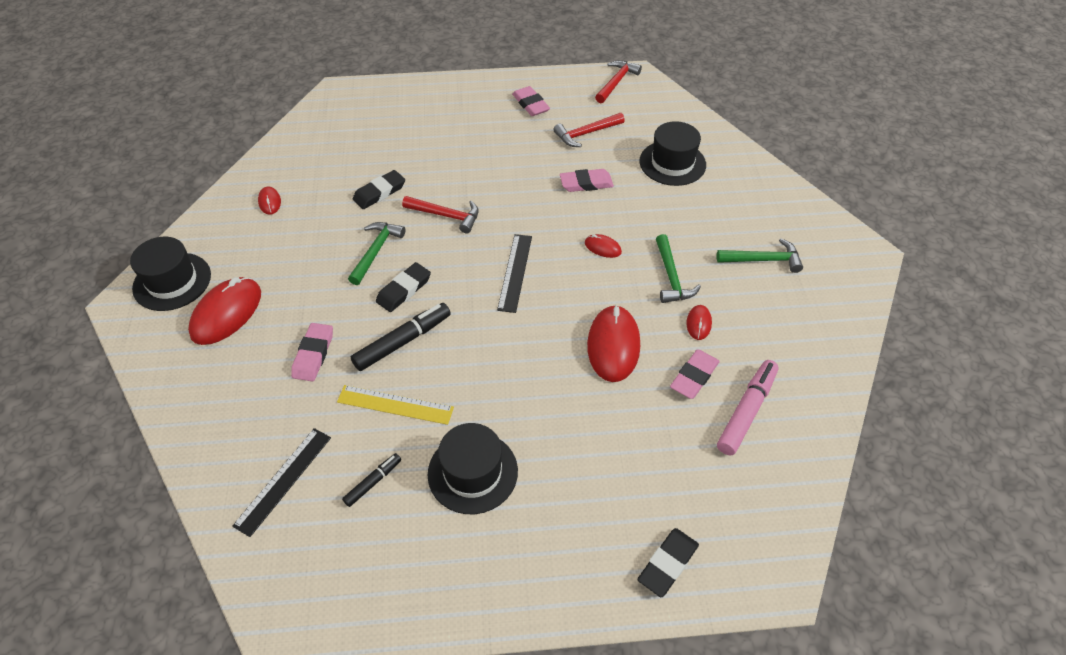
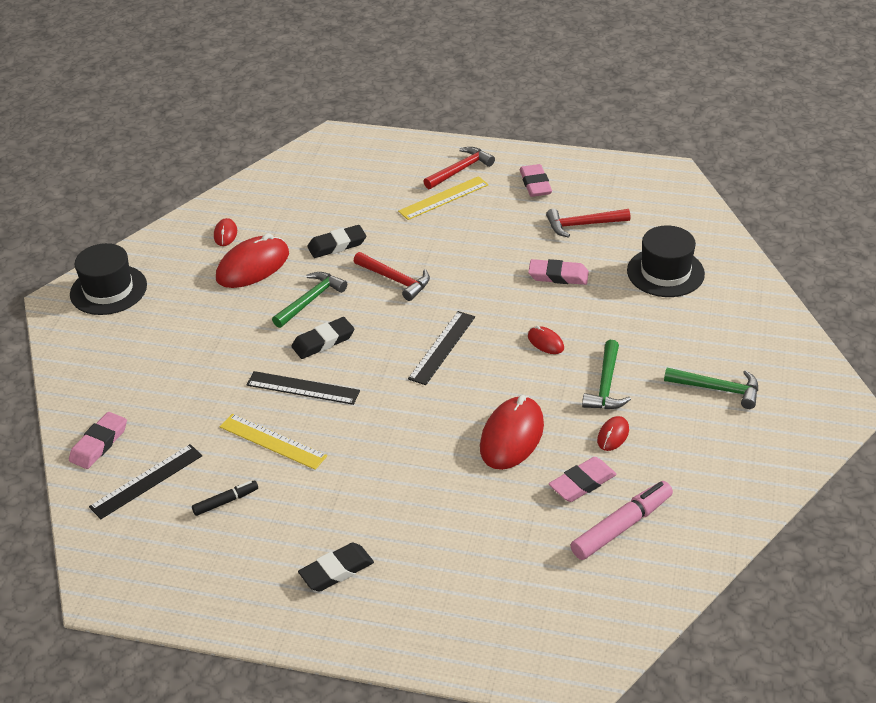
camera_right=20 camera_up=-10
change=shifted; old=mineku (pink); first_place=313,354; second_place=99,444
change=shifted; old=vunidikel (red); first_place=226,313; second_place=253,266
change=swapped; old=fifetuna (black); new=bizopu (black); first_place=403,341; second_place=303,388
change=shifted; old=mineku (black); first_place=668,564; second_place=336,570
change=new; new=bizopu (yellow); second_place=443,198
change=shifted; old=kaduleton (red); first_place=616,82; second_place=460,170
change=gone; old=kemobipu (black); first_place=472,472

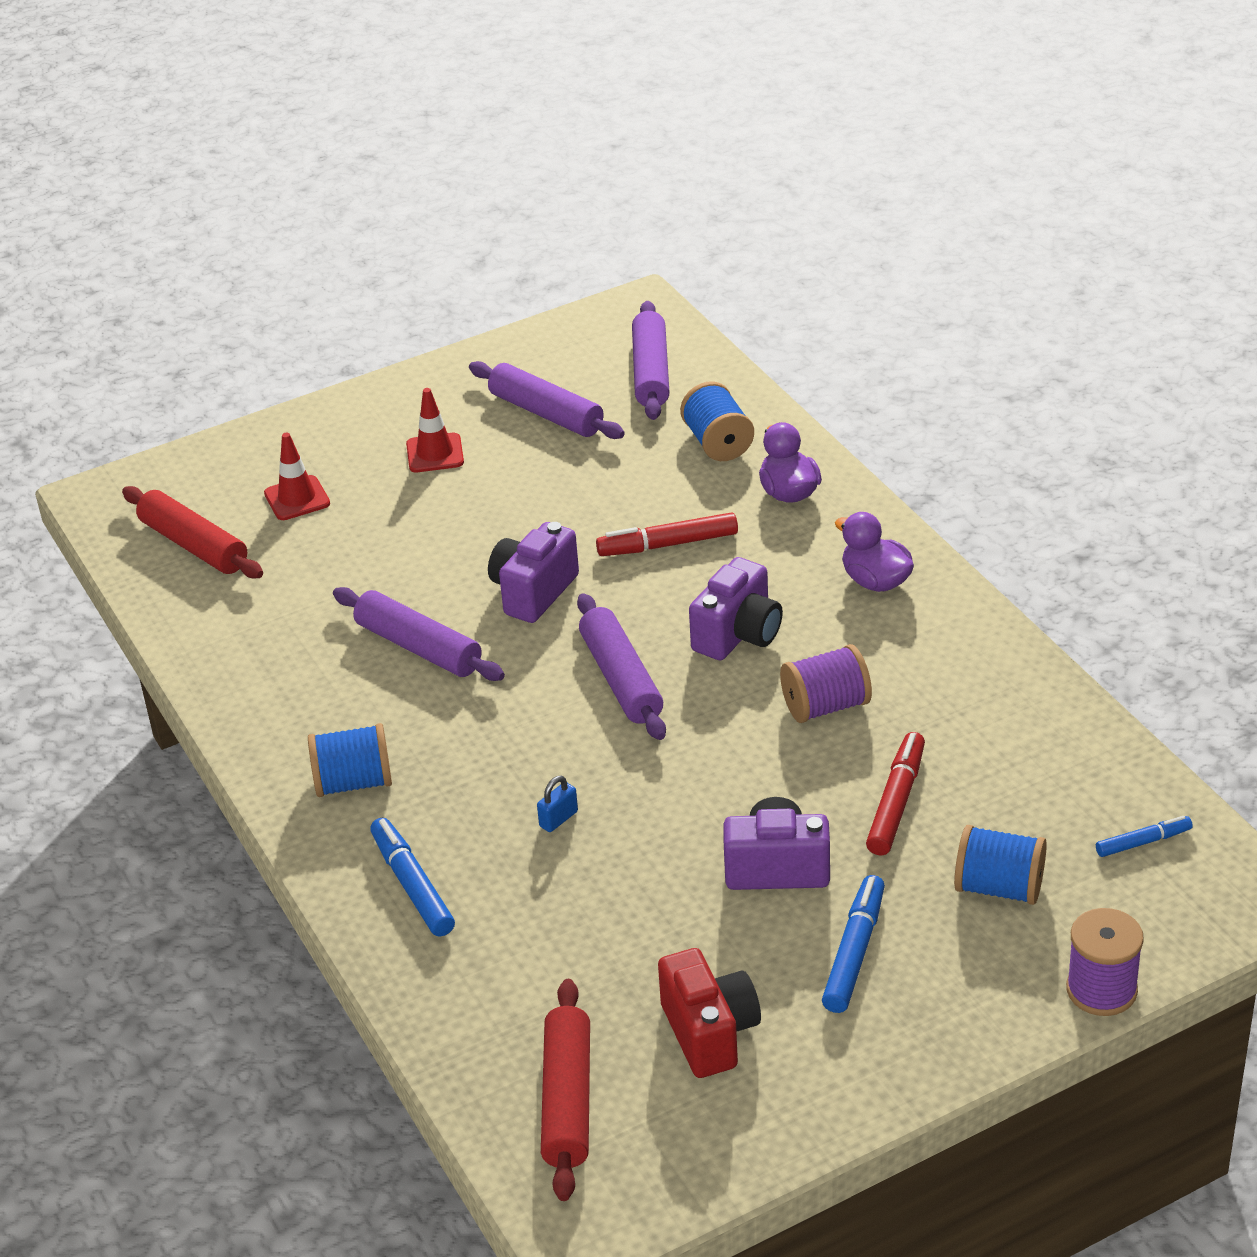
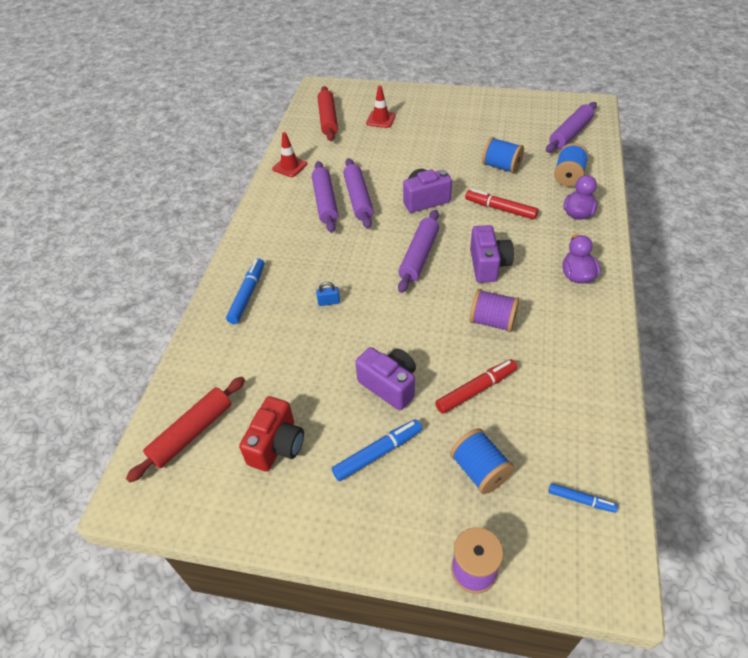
camera_right=40 camera_up=10
change=shifted; old=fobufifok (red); first_place=435,453; second_place=290,166
change=shifted; old=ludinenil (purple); first_place=546,413; second_place=325,202
change=rotated; old=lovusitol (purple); first_place=738,635; second_place=488,265; degrees=-75
change=shifted; old=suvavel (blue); first_place=353,783; second_place=501,166

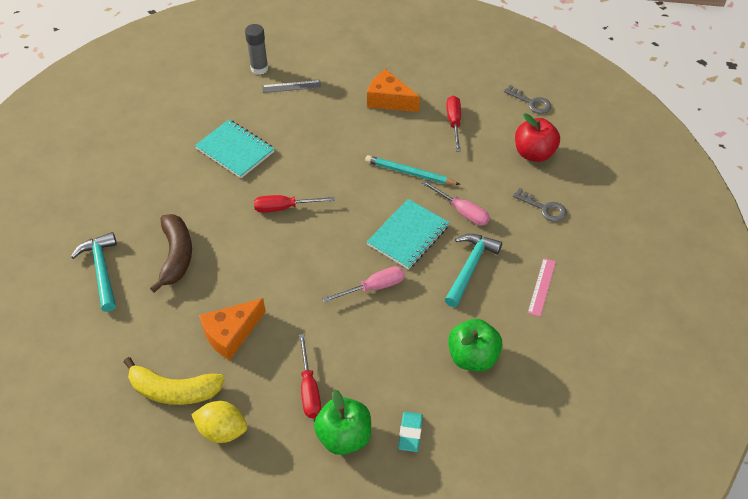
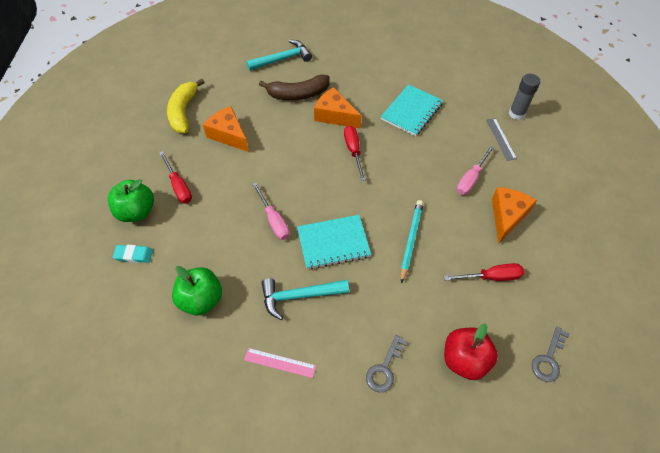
camera_right=85 camera_up=5
change=rotated; old=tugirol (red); first_place=309,389; second_place=179,186; degrees=-105
change=rotated; old=kaduleton (turquoise); first_place=470,267; second_place=299,296; degrees=150
change=rotated; old=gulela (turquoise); first_place=408,235; second_place=333,243; degrees=-45
change=new; new=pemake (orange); second_place=335,115
change=shifted; old=tugirol (pink); first_place=462,211; second_place=471,179
change=gone; old=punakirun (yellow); first_place=222,430

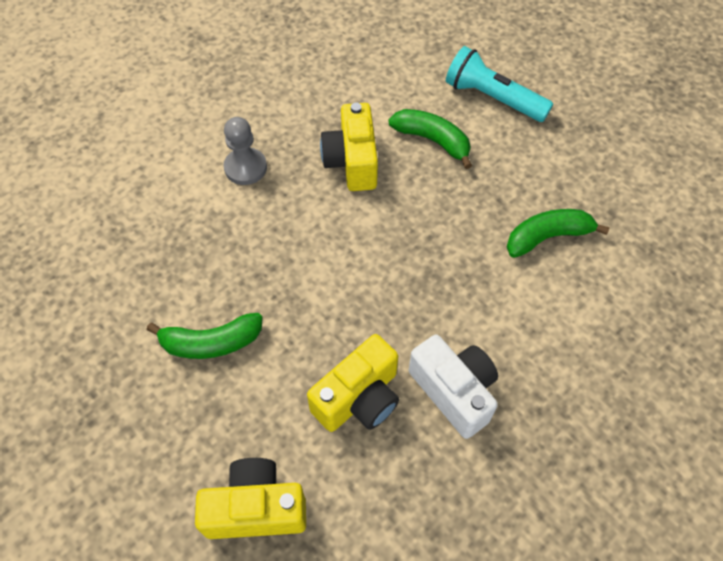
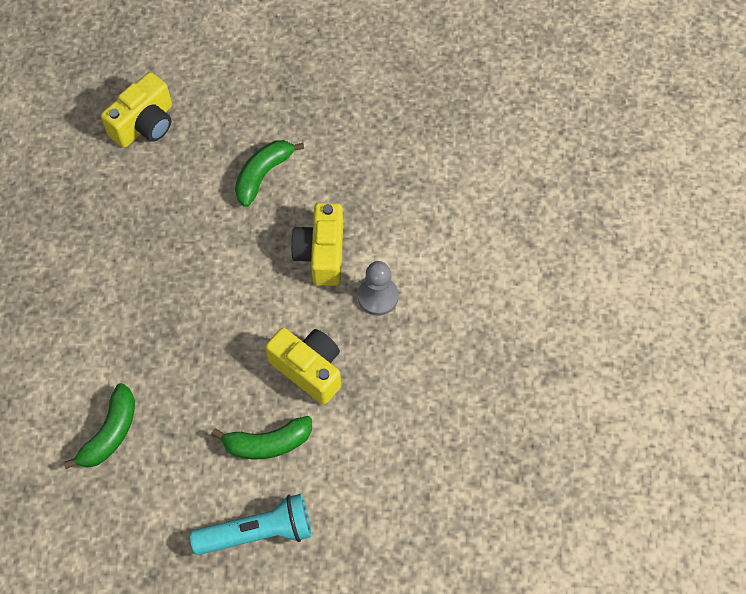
camera_right=135 camera_up=5
change=shifted; old=lovusitol (yellow); first_place=359,398; second_place=321,253
change=gone; old=lovusitol (white); first_place=454,391

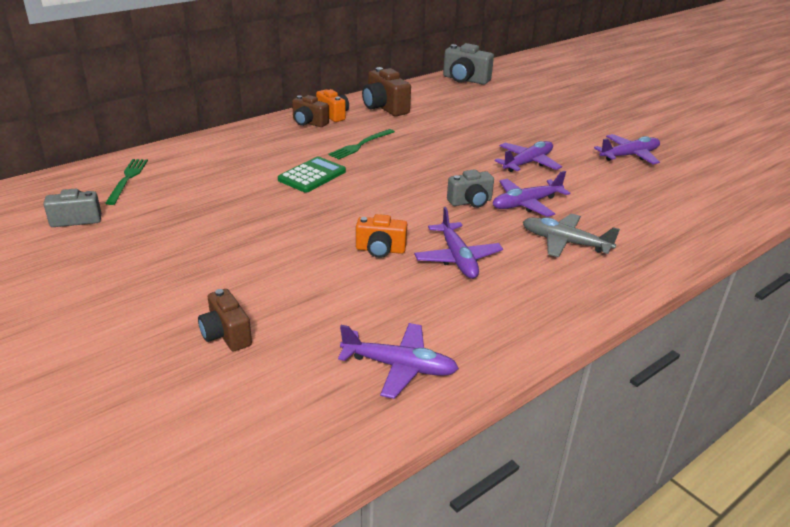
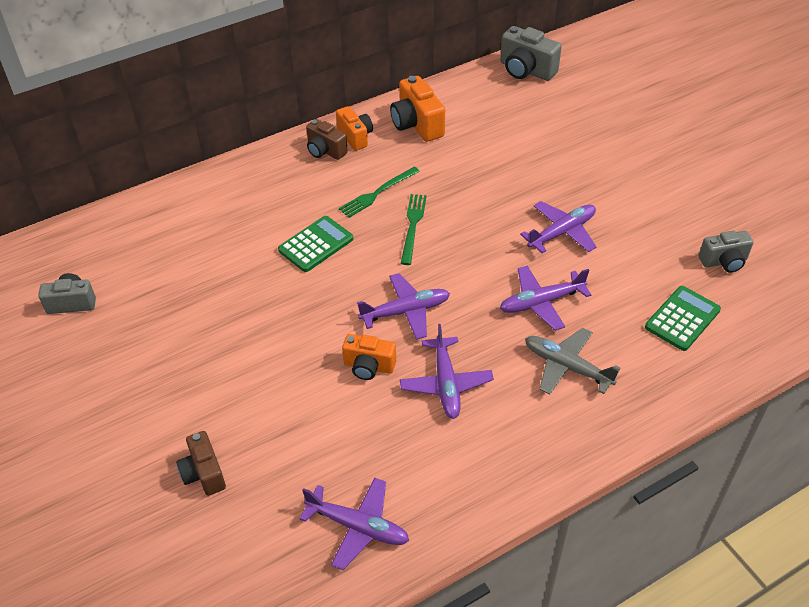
camera_right=10 camera_up=15
change=shifted; old=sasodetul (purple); first_place=629,155; second_place=406,311
change=repainted; old=lovusitol (brown); new=lovusitol (orange); first_place=384,108; second_place=417,124
change=shifted; old=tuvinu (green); first_place=127,179; second_place=413,226
change=new; new=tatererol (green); second_place=682,319
change=shifted; old=lovusitol (grey); first_place=470,202; second_place=724,261

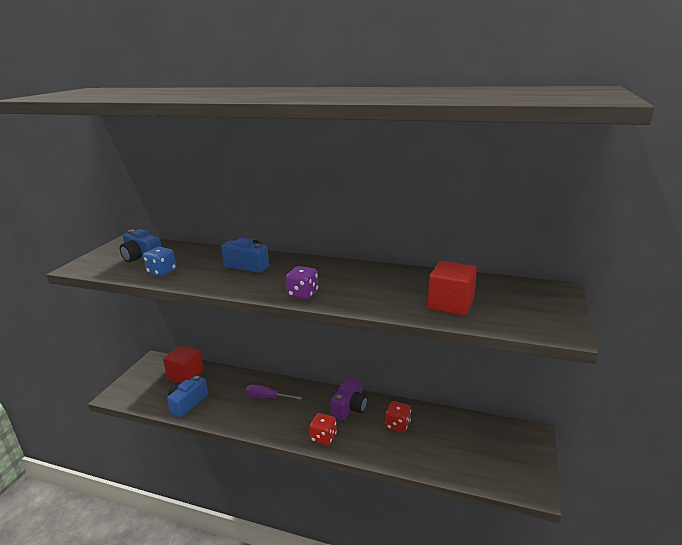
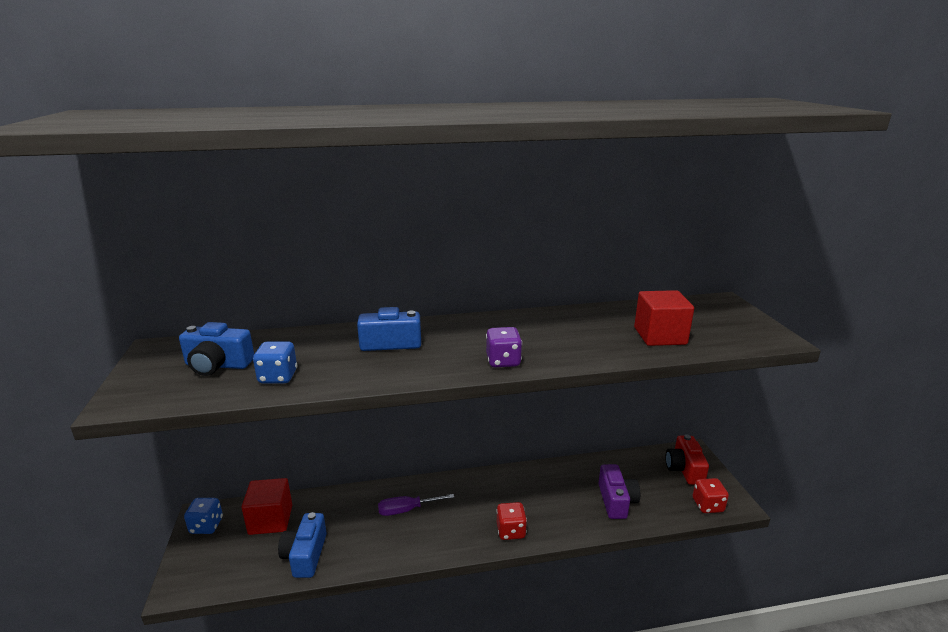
camera_right=-30 camera_up=0
change=new; new=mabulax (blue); second_place=206,526
change=shifted; old=lovusitol (purple); first_place=350,408; second_place=616,501
change=new; new=lovusitol (red); second_place=684,469
change=shifted; old=mabulax (red); first_place=398,425; second_place=707,505

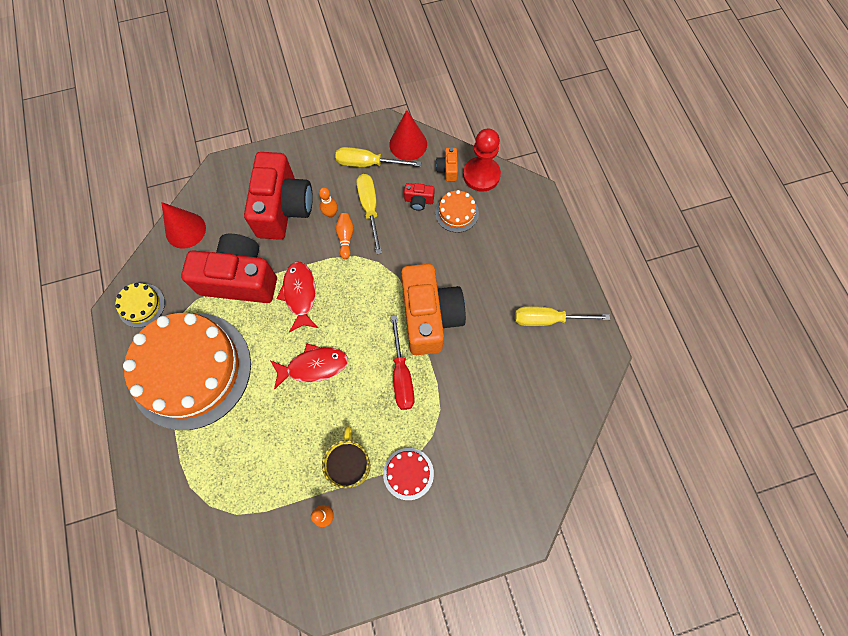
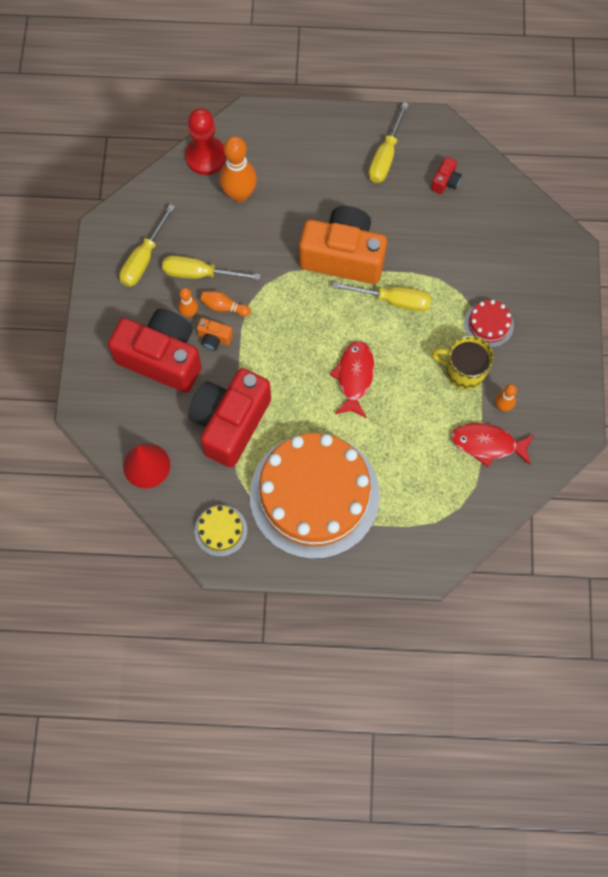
camera_right=-70 camera_up=0
change=shifted; old=lovusitol (orange); first_place=447,169; second_place=214,338
change=swapped; old=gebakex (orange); new=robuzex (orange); first_place=456,212; second_place=239,194
change=repainted; old=tugirol (red); new=tugirol (yellow); first_place=401,375; second_place=393,300
change=shifted; old=lovusitol (red); first_place=419,201; second_place=445,182
change=shifted; old=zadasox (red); first_place=300,294; second_place=487,444
change=gone; old=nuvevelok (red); first_place=408,144

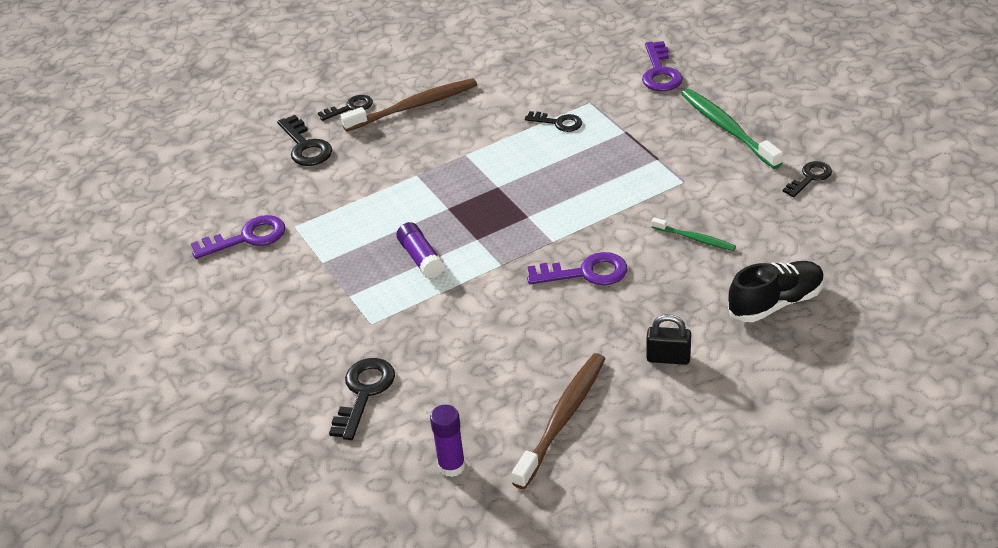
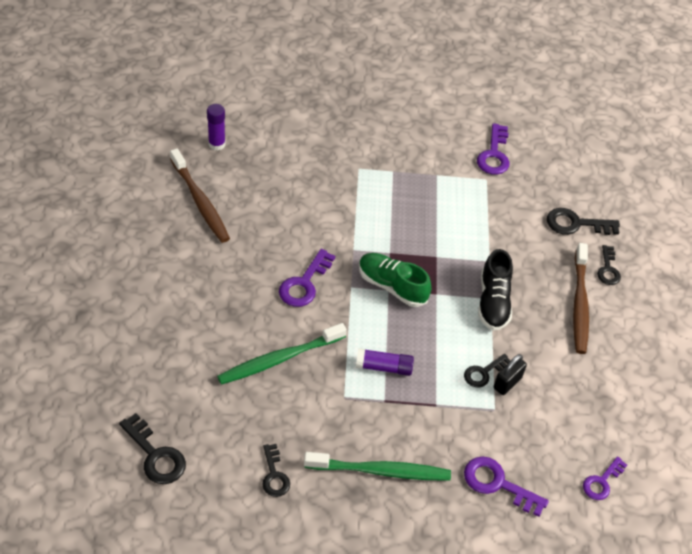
camera_right=115 camera_up=10
change=shifted; old=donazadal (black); first_place=363,393; second_place=155,455
change=scaled; old=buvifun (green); first_place=695,239; second_place=279,359; factor=1.85
change=shifted; old=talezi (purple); first_place=421,258; second_place=383,367
change=new; new=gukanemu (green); second_place=392,286
change=shifted; old=gukanemu (black); first_place=775,303; second_place=493,302
change=shifted; old=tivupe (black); first_place=668,358; second_place=507,383
change=new; new=donazadal (purple); second_place=602,482

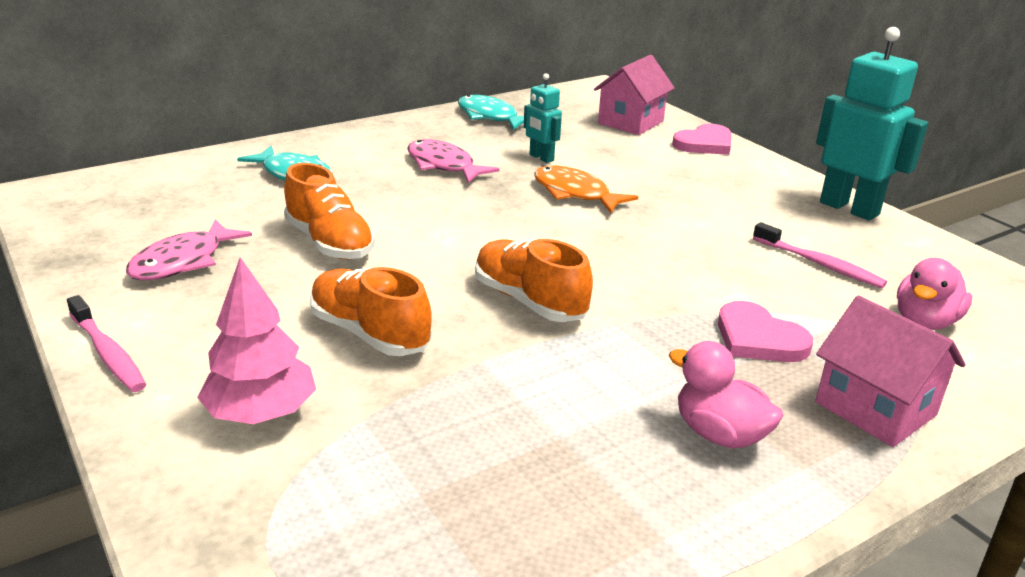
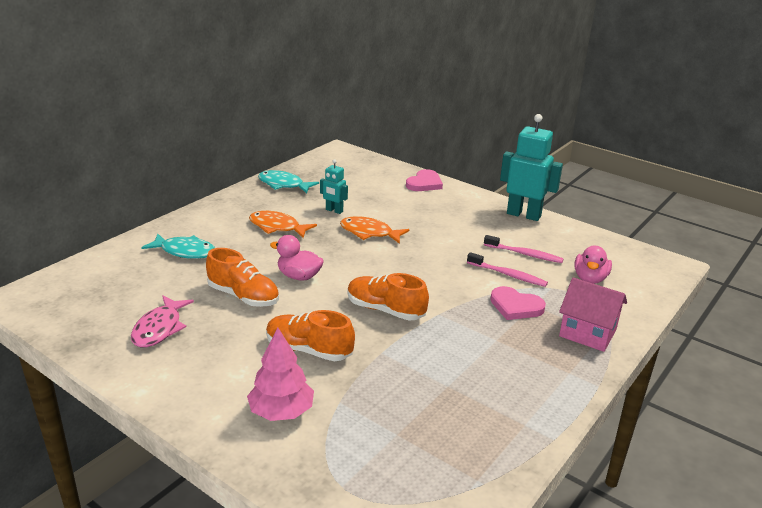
camera_right=-20 camera_up=0
change=repainted; old=zadasox (pink); new=zadasox (orange); first_place=443,165; second_place=277,227
change=shifted; old=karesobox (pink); first_place=719,434; second_place=299,276
change=shifted; old=buvifun (pink); first_place=108,353; second_place=508,275
change=gone; old=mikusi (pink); first_place=630,122

